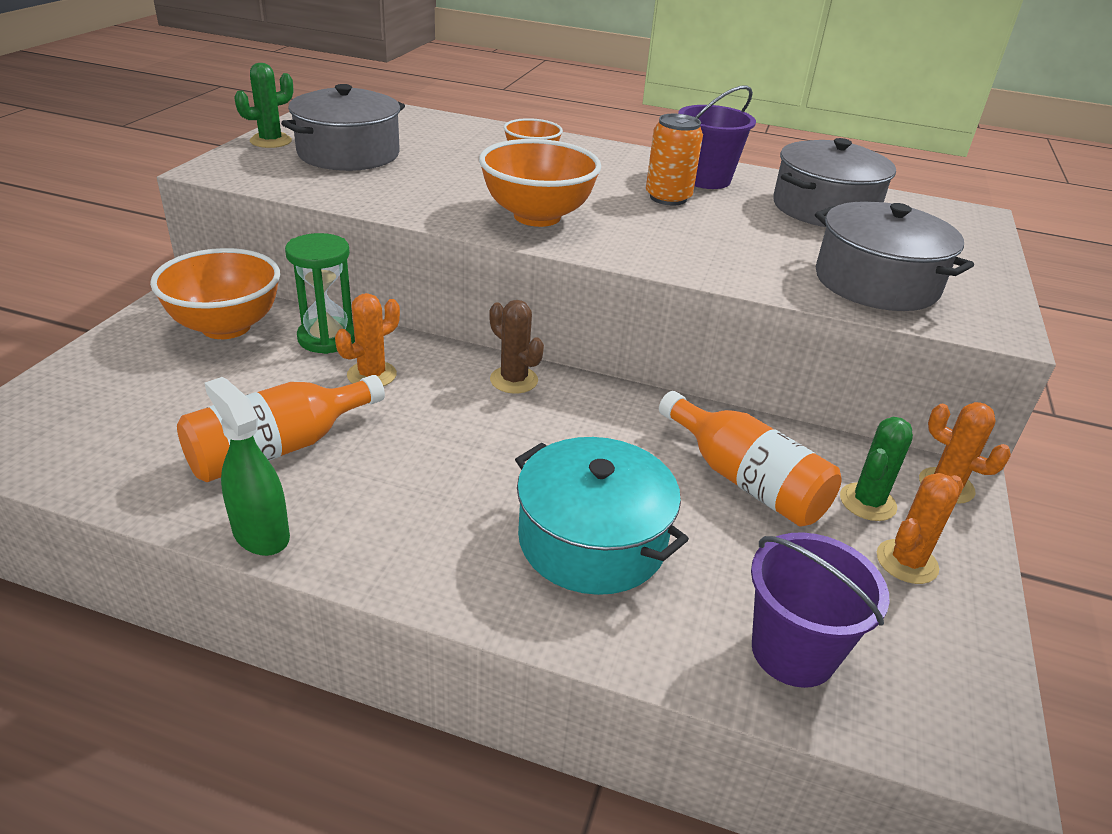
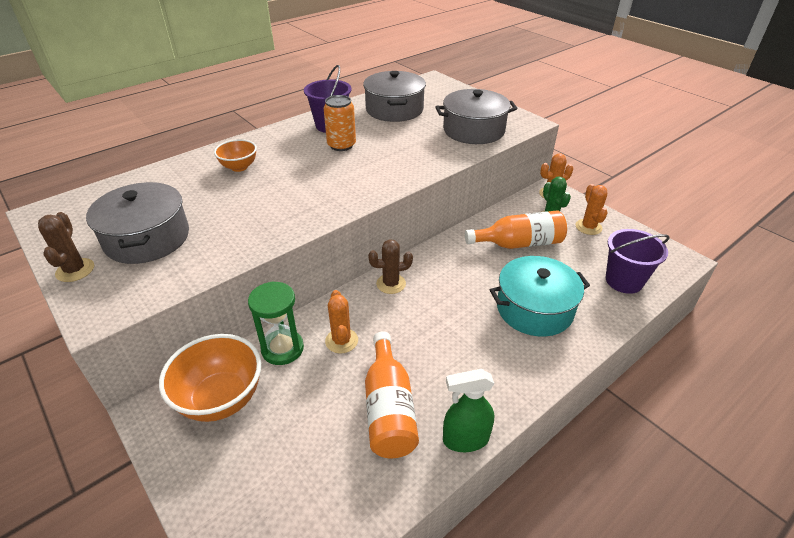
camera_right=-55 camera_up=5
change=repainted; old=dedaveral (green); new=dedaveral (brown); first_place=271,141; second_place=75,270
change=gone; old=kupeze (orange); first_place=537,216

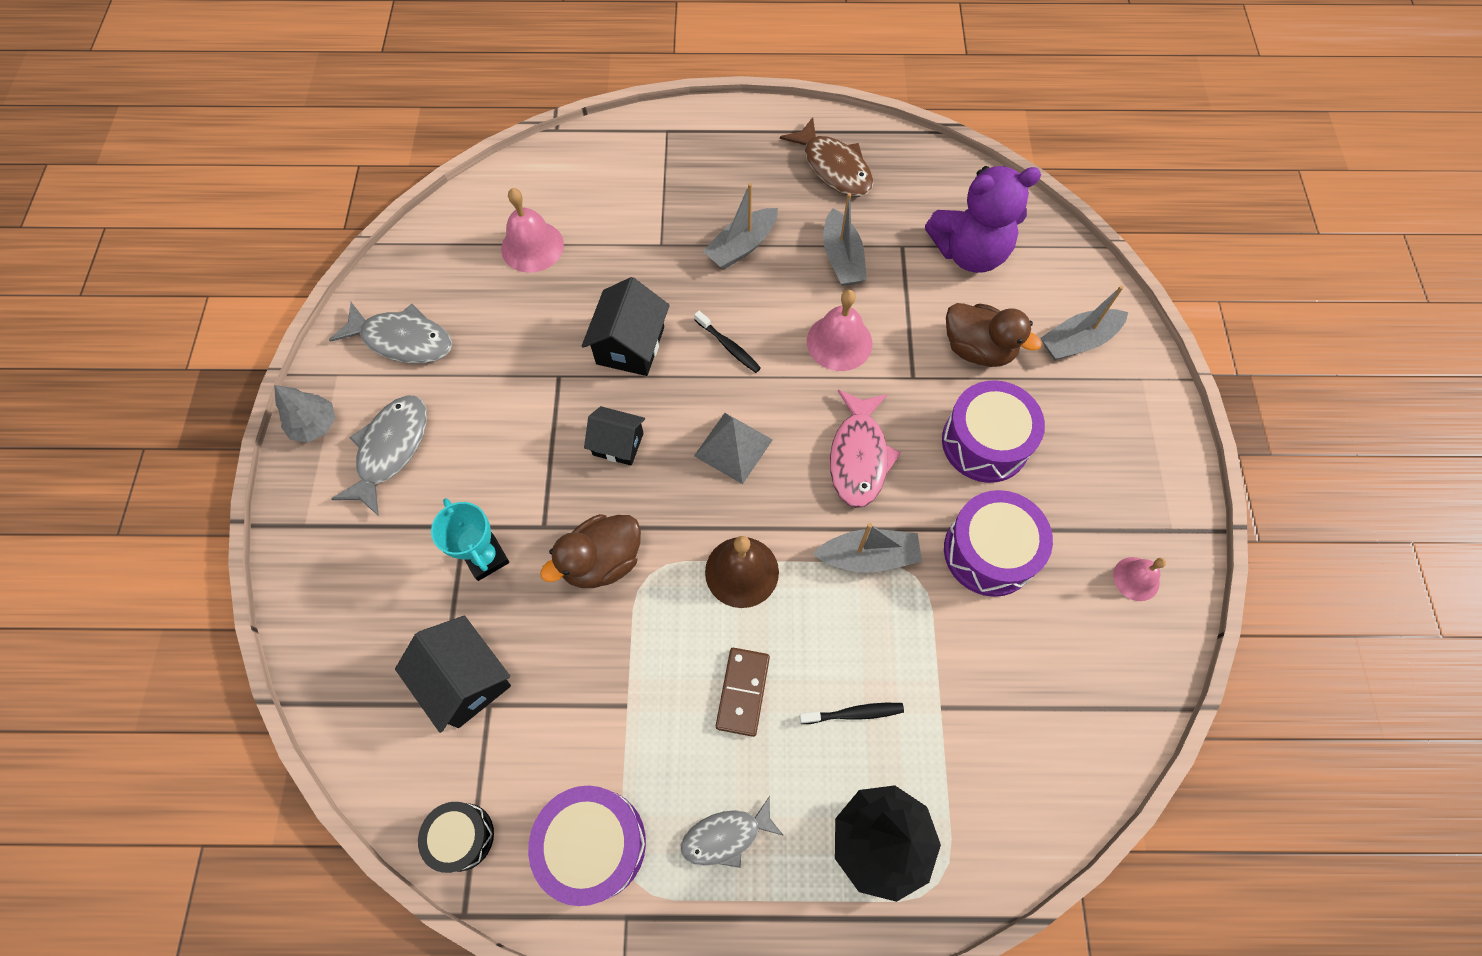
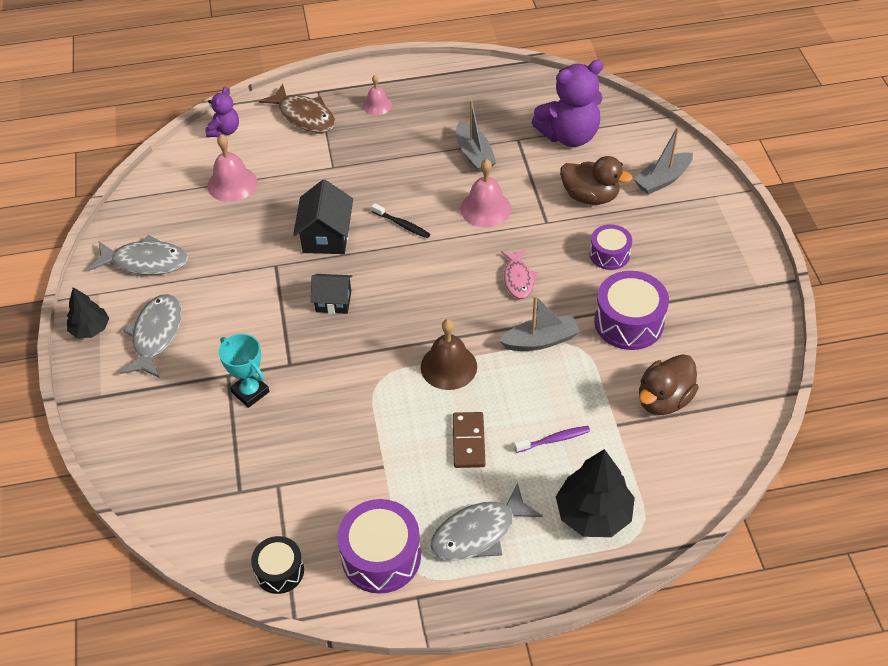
camera_right=-10 camera_up=-15
change=repainted; old=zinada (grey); new=zinada (black); first_place=315,425; second_place=90,329
change=new; new=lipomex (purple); second_place=224,131
change=shifted; old=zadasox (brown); first_place=834,167; second_place=304,116
change=shifted; old=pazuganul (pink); first_place=1136,578; second_place=377,105
change=scaled; old=zadasox (grey); first_place=726,836; second_place=478,533; factor=1.51
change=scaled; old=zadasox (pink); first_place=859,457; second_place=518,279; factor=0.66
change=repainted; old=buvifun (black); new=buvifun (purple); first_place=854,713; second_place=554,440
change=scaled; old=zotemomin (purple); first_place=985,442; second_place=609,254; factor=0.61
change=shifted; old=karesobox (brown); first_place=602,561; second_place=663,399
change=gone; old=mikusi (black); first_place=466,680
change=gone; old=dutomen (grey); first_place=733,447
change=gone; old=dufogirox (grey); first_place=742,246

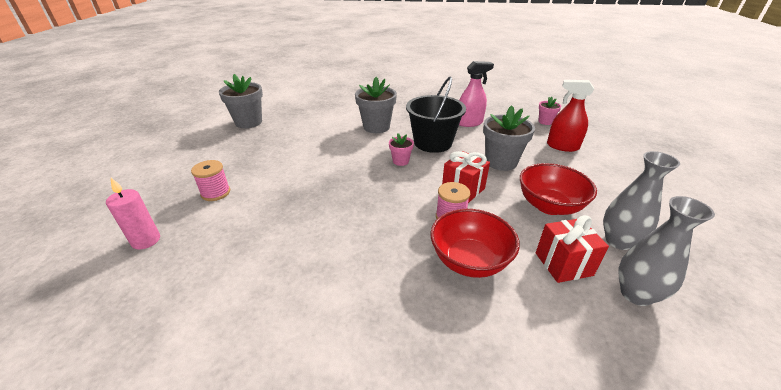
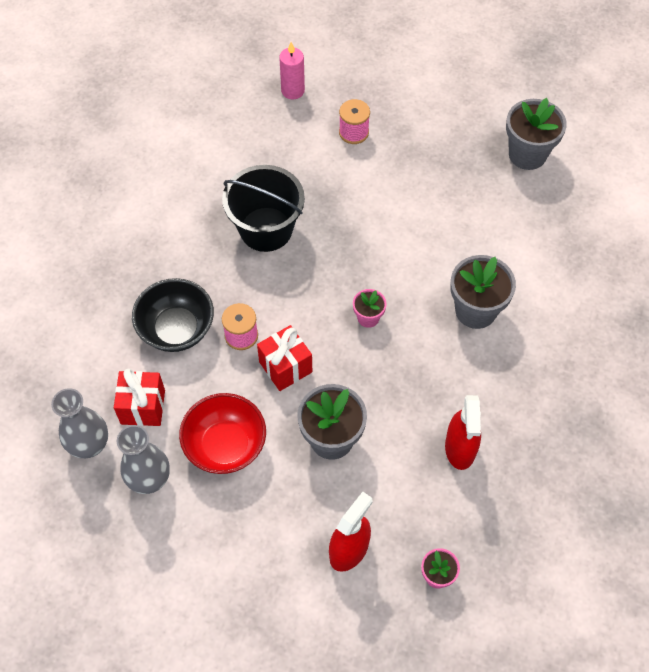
camera_right=105 camera_up=25
change=repainted; old=kupeze (red); new=kupeze (black); first_place=469,261; second_place=177,329
change=shifted; old=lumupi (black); first_place=433,143; second_place=266,229
change=repainted; old=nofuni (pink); new=nofuni (red); first_place=469,123; second_place=460,448

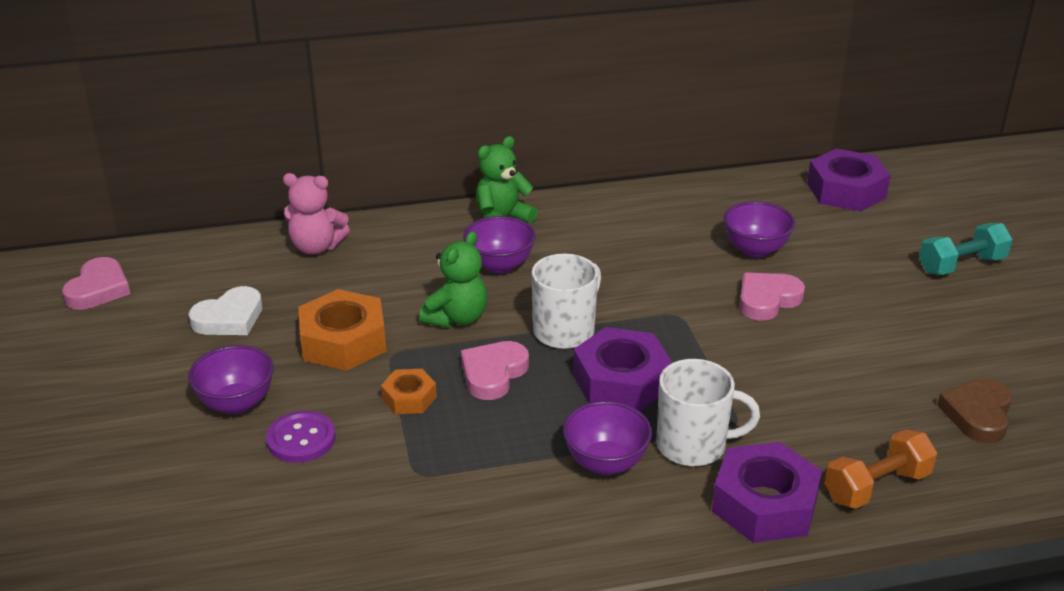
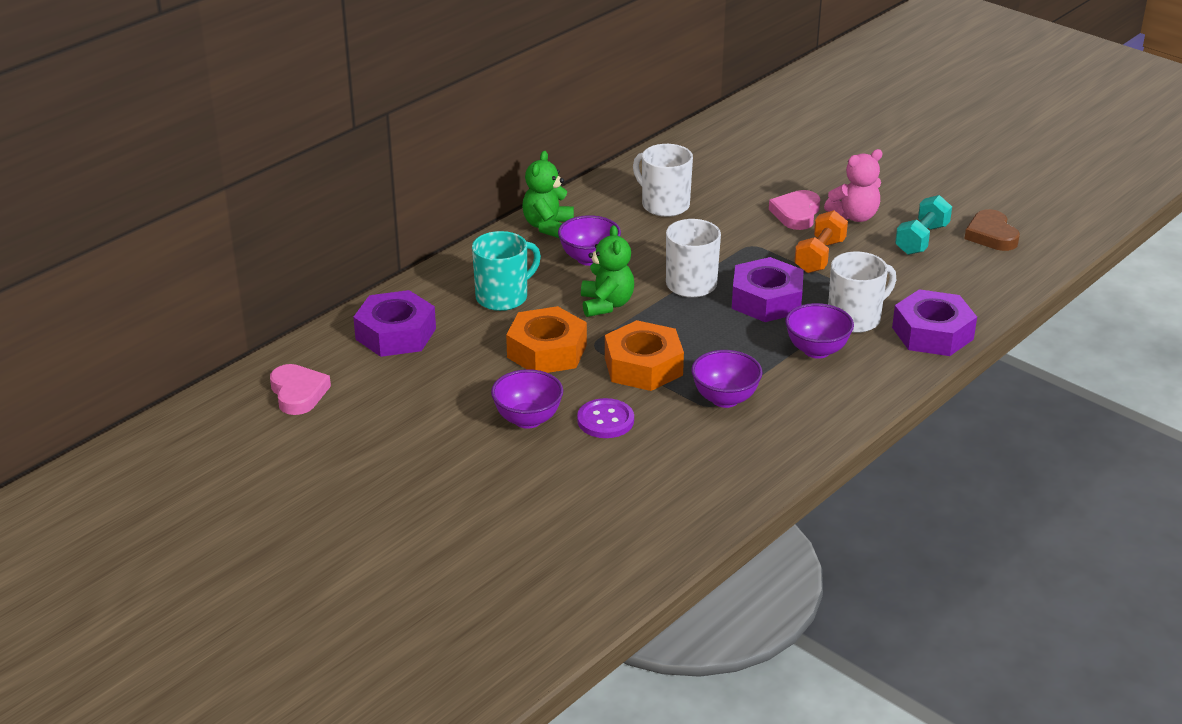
camera_right=-35 camera_up=0
change=shifted; old=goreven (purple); first_place=846,190; second_place=395,334
change=new; new=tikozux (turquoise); second_place=503,297
change=scaled; old=goreven (orange); first_place=409,398; second_place=643,366; factor=1.83
change=new; new=tikozux (white); second_place=664,205
change=shifted; old=kupeze (purple); first_place=755,250; second_place=725,399
change=shifted; old=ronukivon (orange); first_place=876,486; second_place=819,256
change=shifted; old=lipomex (pink); first_place=316,247; second_place=854,216
change=shifted; old=ronukivon (turquoise); first_place=961,265; second_place=921,239
change=gone; old=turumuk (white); first_place=229,318
change=gone; old=turumuk (pink); first_place=493,374

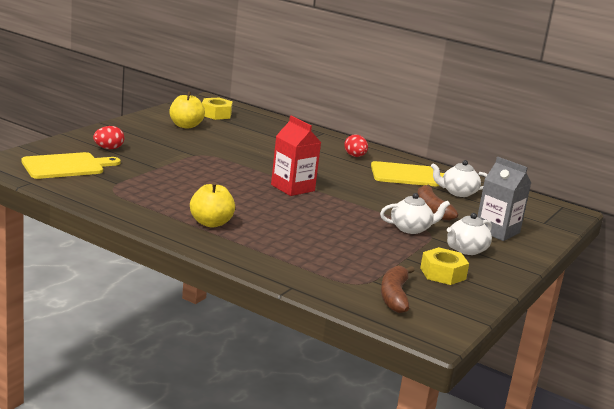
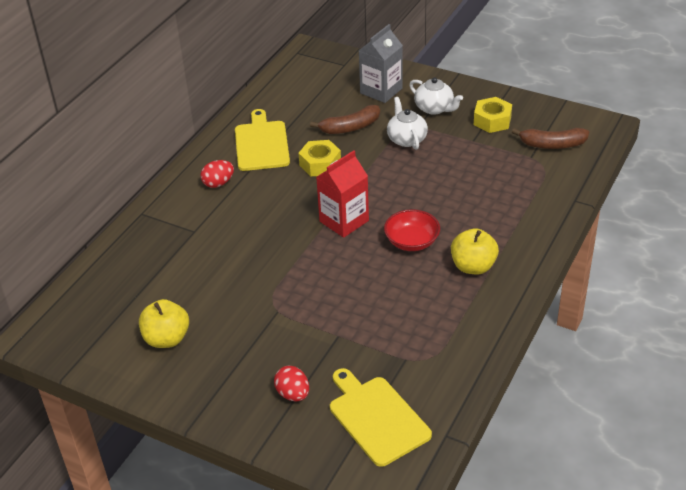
camera_right=-90 camera_up=20
change=shifted; old=goreven (yellow); first_place=216,114; second_place=320,164
change=new; new=kupeze (red); second_place=412,241
change=gone; old=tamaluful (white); first_place=458,192

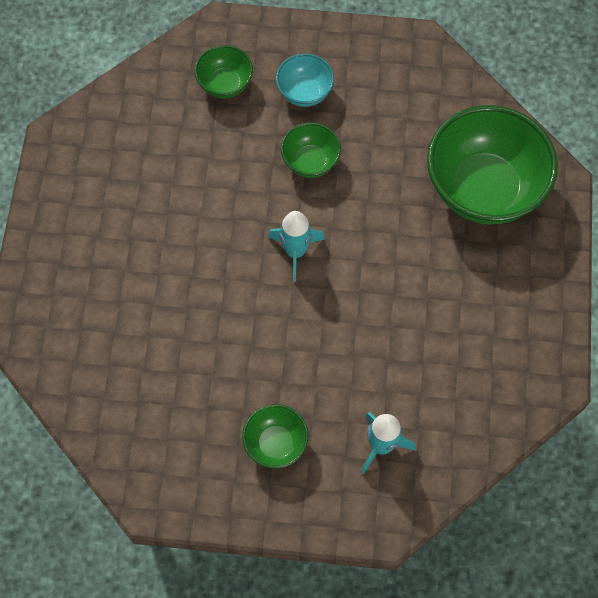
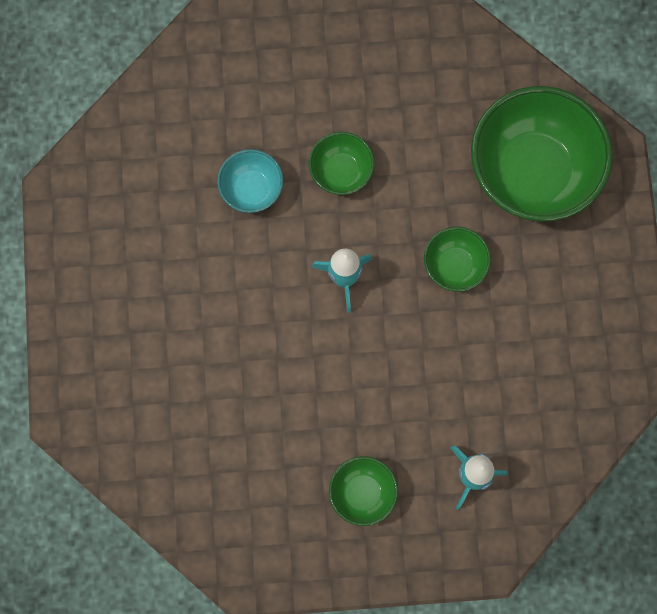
camera_right=-10 camera_up=10
change=shifted; old=kupeze (turquoise); first_place=304,92; second_place=251,189
change=shifted; old=kupeze (green); first_place=225,84; second_place=454,266

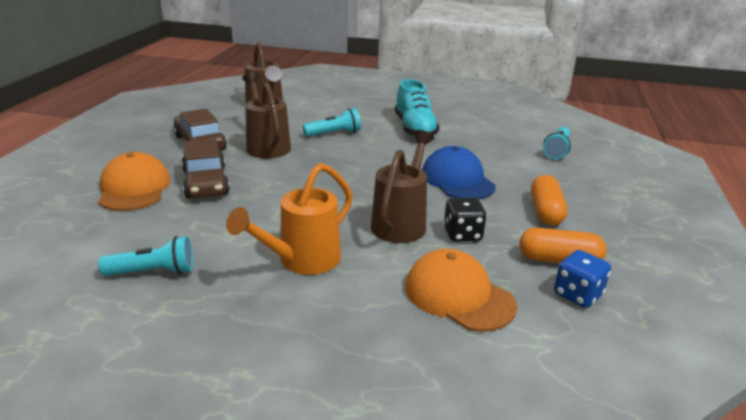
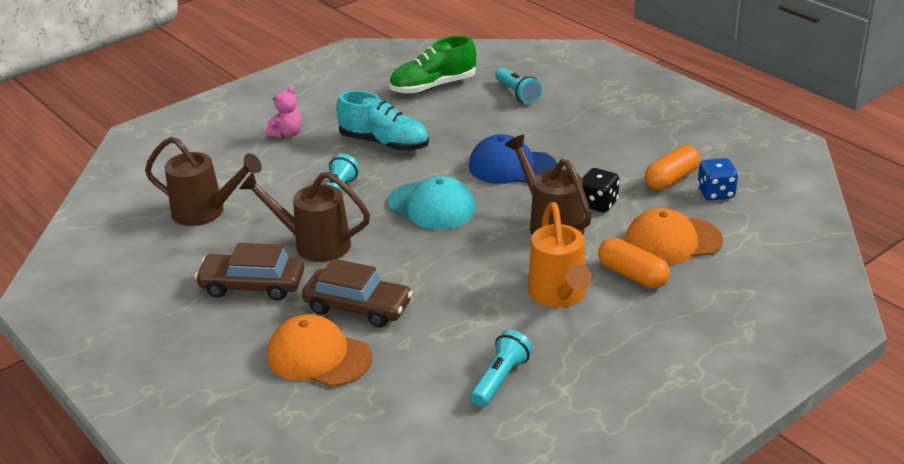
camera_right=-50 camera_up=5
change=new; new=lipomex (pink); second_place=287,134
change=new; new=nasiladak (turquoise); second_place=431,206
change=new; new=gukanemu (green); second_place=433,86
change=shifted; old=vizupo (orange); first_place=545,211; second_place=632,275

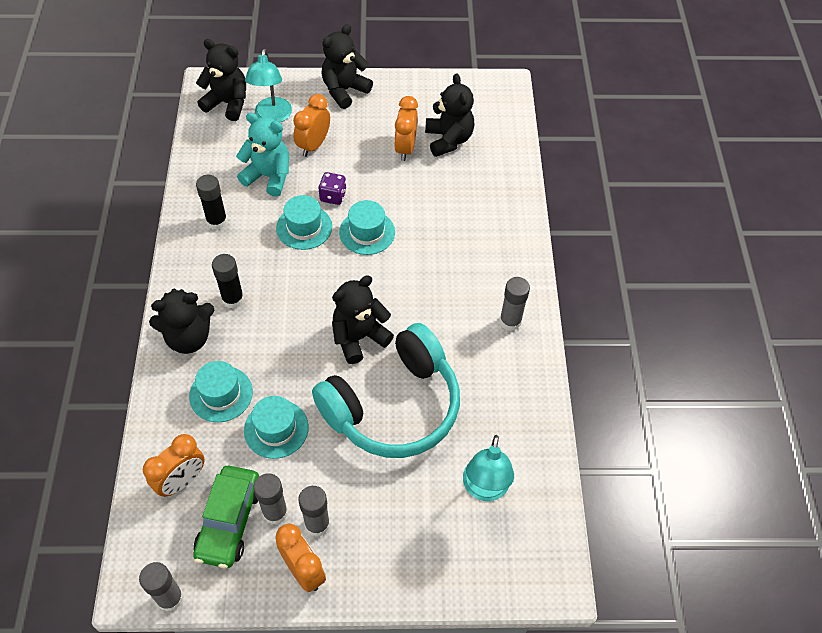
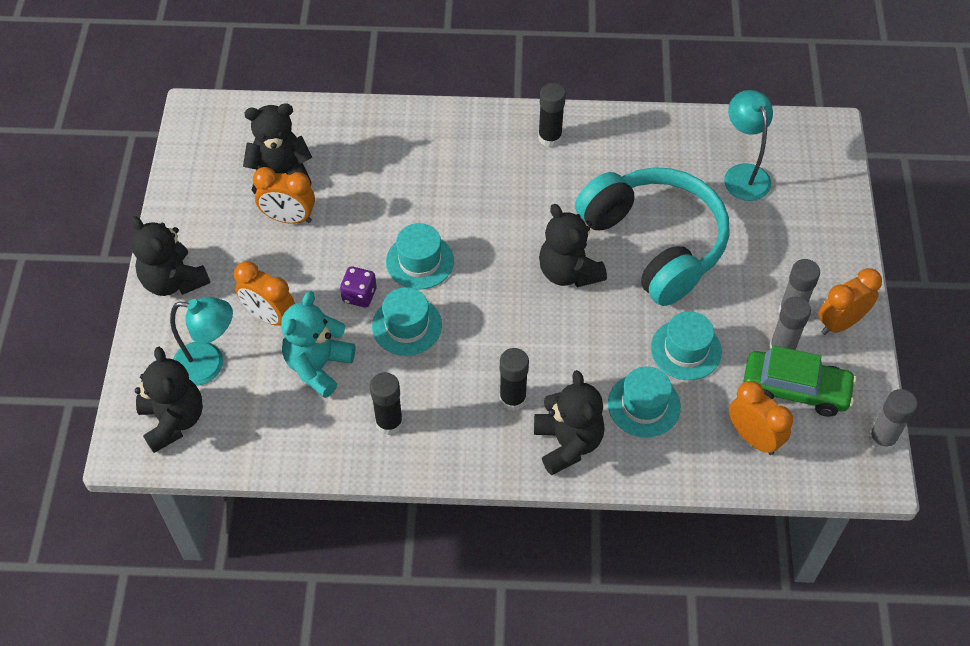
camera_right=-85 camera_up=0
change=rotated; old=lipomex (black); first_place=227,103; second_place=173,420; degrees=135
change=repainted; old=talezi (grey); new=talezi (black); first_place=510,321; second_place=550,138
change=rotated; old=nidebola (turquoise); first_place=484,489; second_place=743,174; degrees=-120

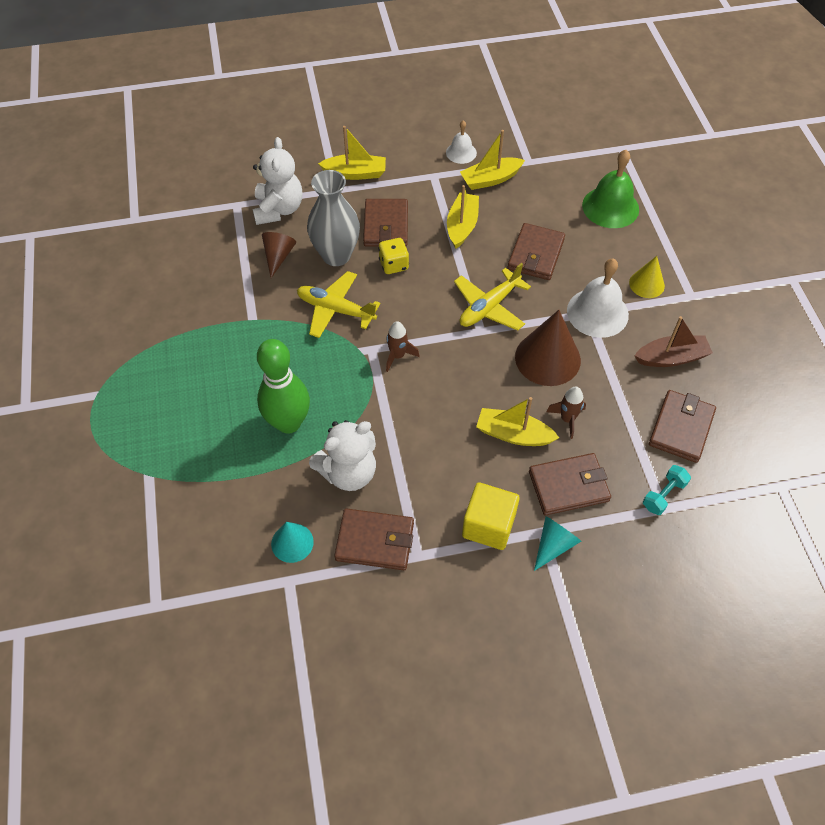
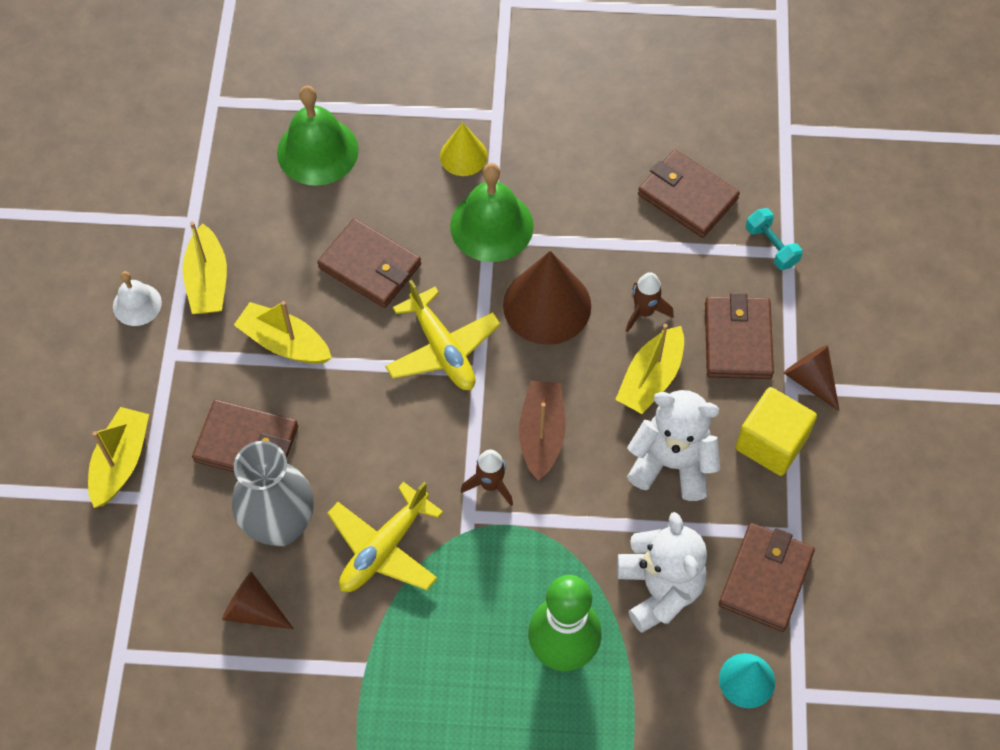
camera_right=-75 camera_up=5
change=repainted; old=pazuganul (white); new=pazuganul (green); first_place=597,312; second_place=491,226
change=shifted; old=dufogirox (brown); first_place=671,358; second_place=541,434
change=shifted; old=lipomex (white); first_place=278,209; second_place=672,464
change=repainted; old=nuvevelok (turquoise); new=nuvevelok (brown); first_place=554,545; second_place=810,380
change=gone; old=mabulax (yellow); first_place=394,265

